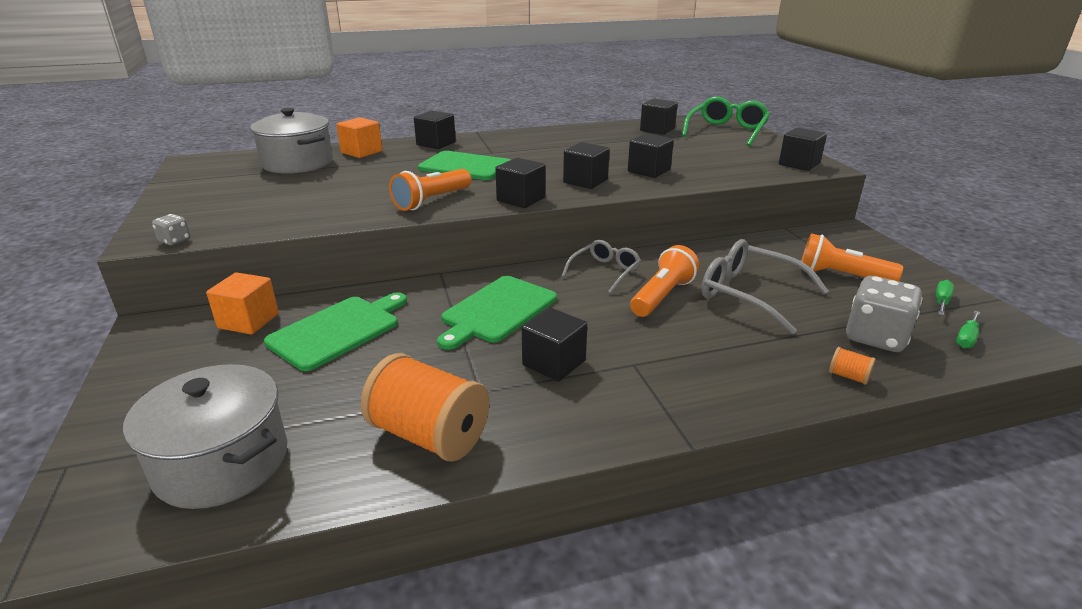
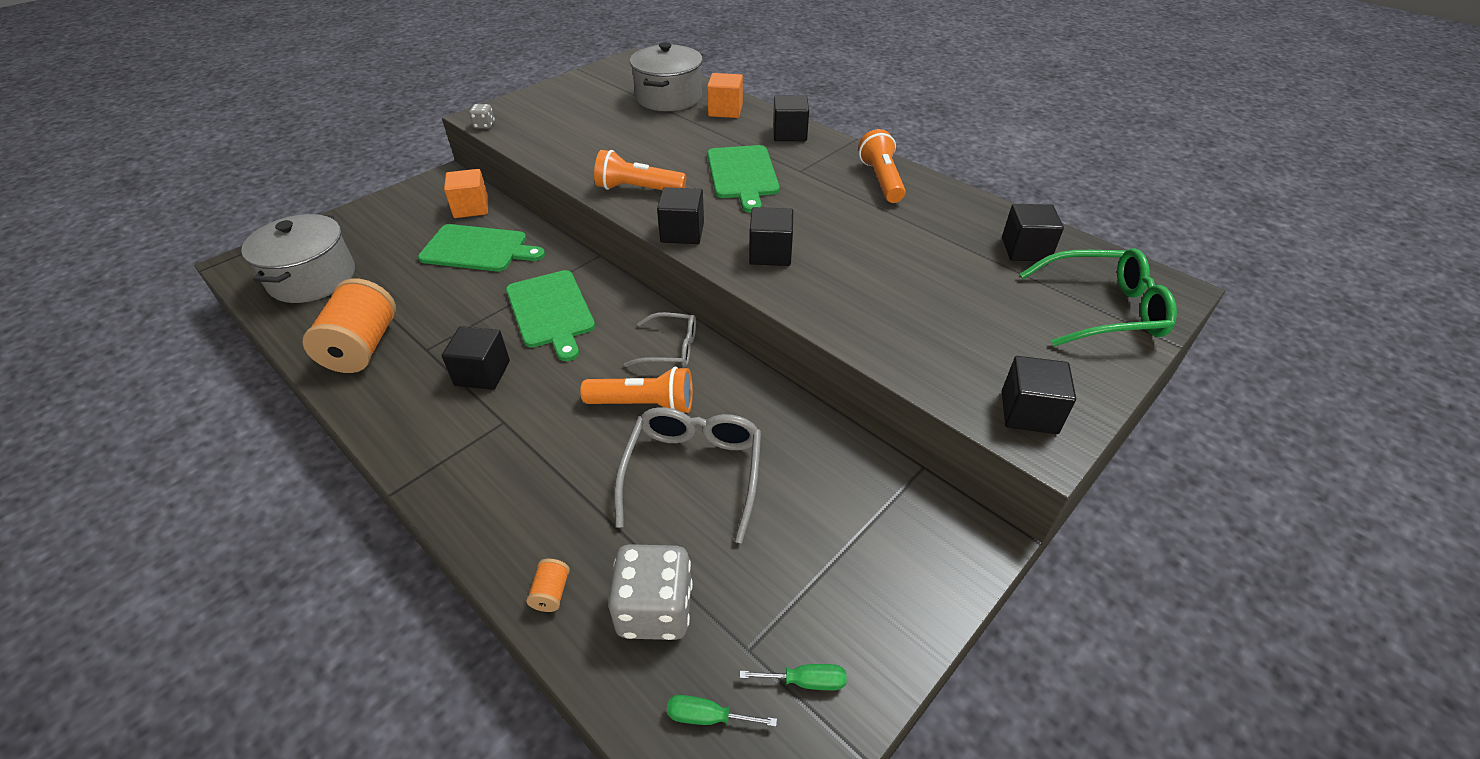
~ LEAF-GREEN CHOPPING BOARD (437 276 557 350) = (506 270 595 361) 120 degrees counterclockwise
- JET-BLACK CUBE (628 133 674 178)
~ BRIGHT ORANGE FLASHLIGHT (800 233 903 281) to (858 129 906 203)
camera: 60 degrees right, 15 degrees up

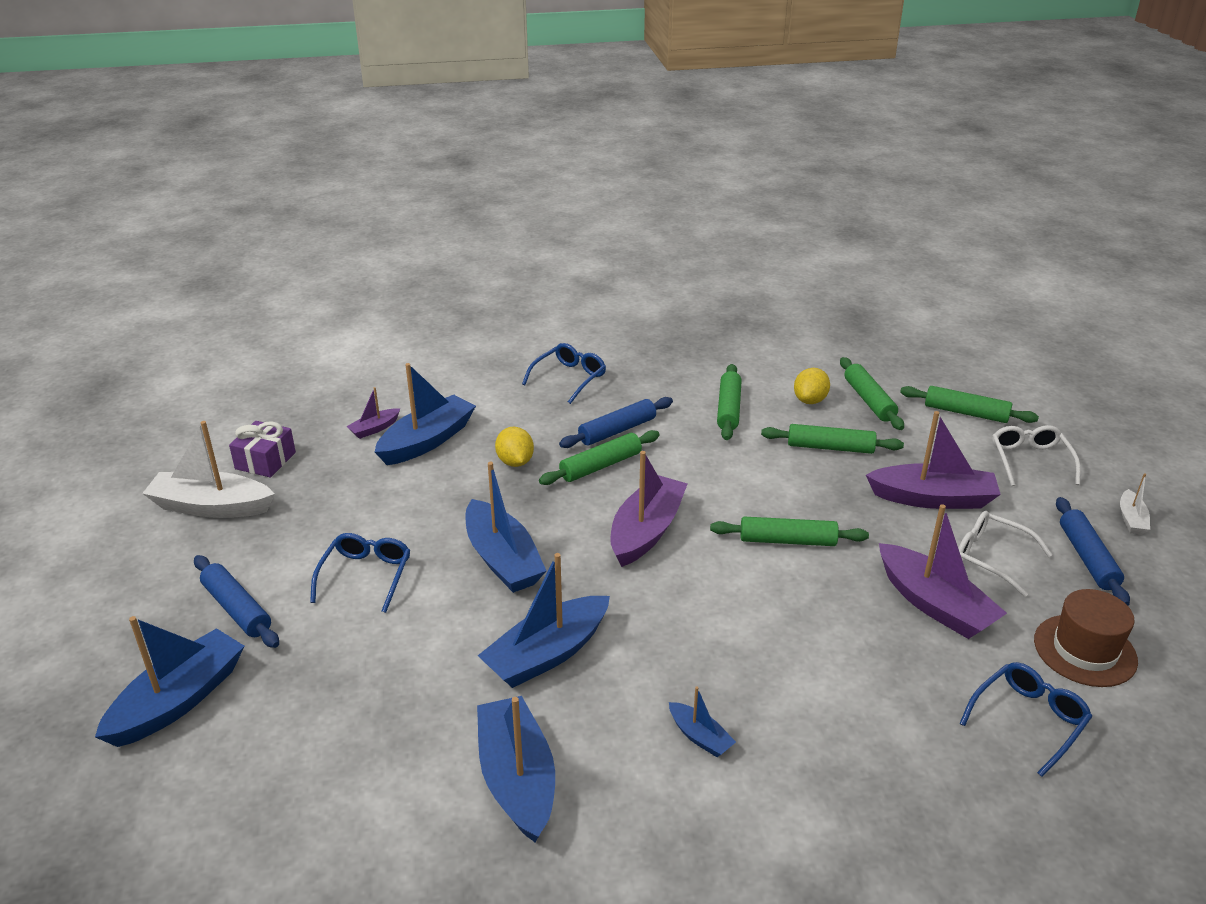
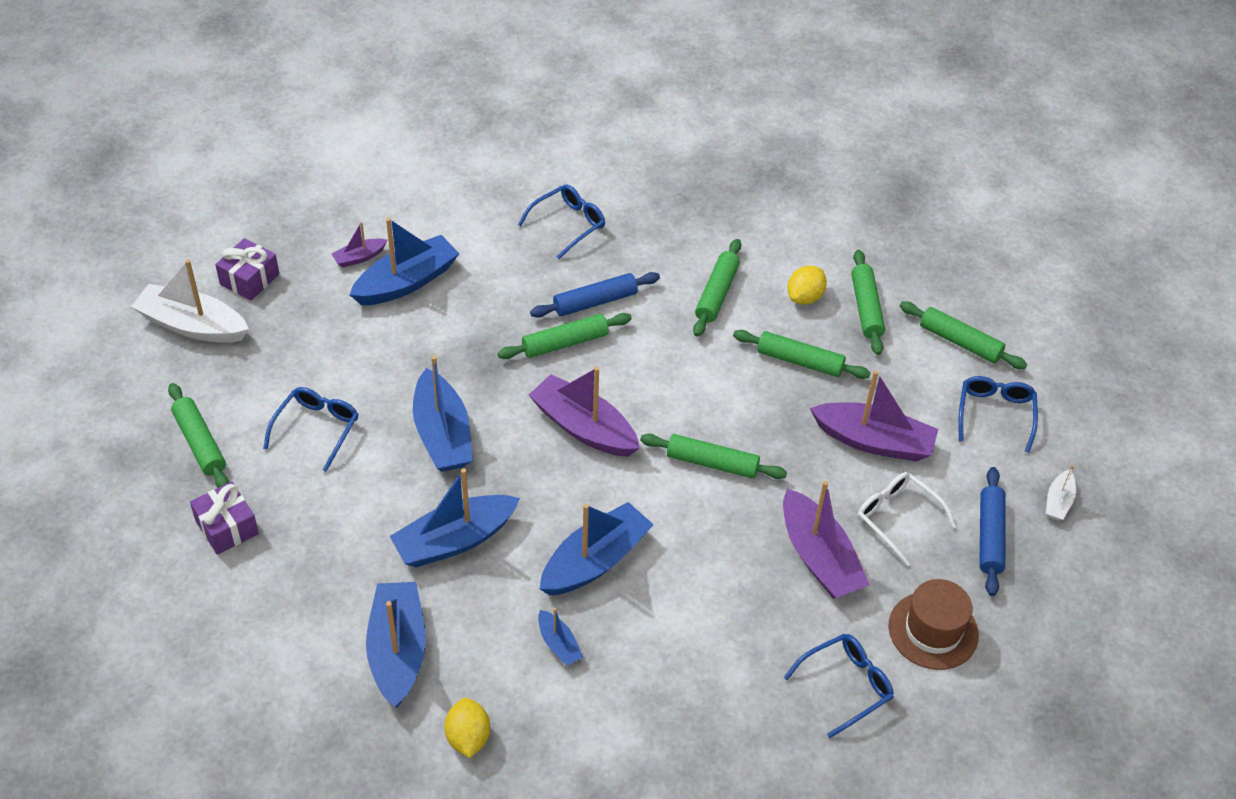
~ ROYAL BLUE SAILBOAT (95 616 244 747) to (540 502 654 596)
~ ROYAL BLUE PASTRY ROLLER (194 555 279 648) to LEAF-GREEN PASTRY ROLLER (168 383 229 488)
~ BRIGHT YELLOW LEMON (495 427 534 467) to (444 698 490 758)
~ PURPLE SAILBOAT (610 451 687 567) = (529 367 640 457) 90 degrees counterclockwise
~ WHITE SPECTACLES (992 425 1081 486) to ROYAL BLUE SPECTACLES (958 376 1038 453)
+ PURPLE PRESENT (190 482 259 555)
camera: 10 degrees right, 15 degrees up

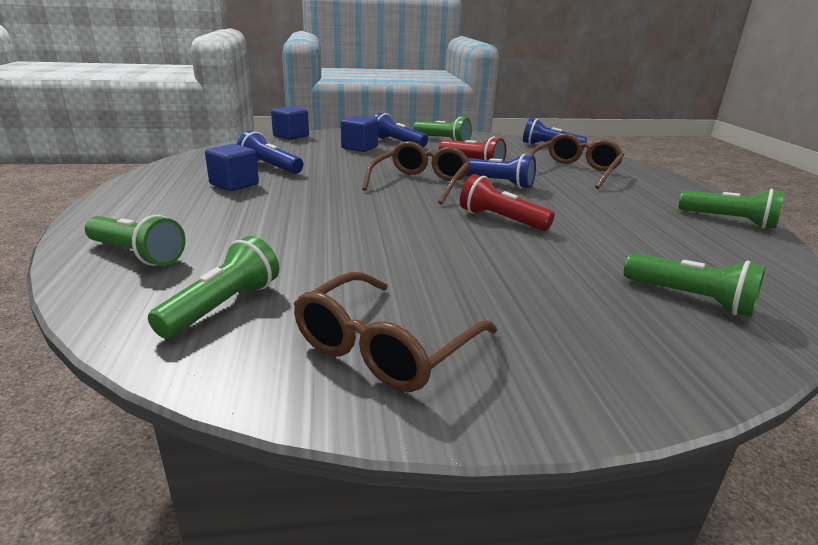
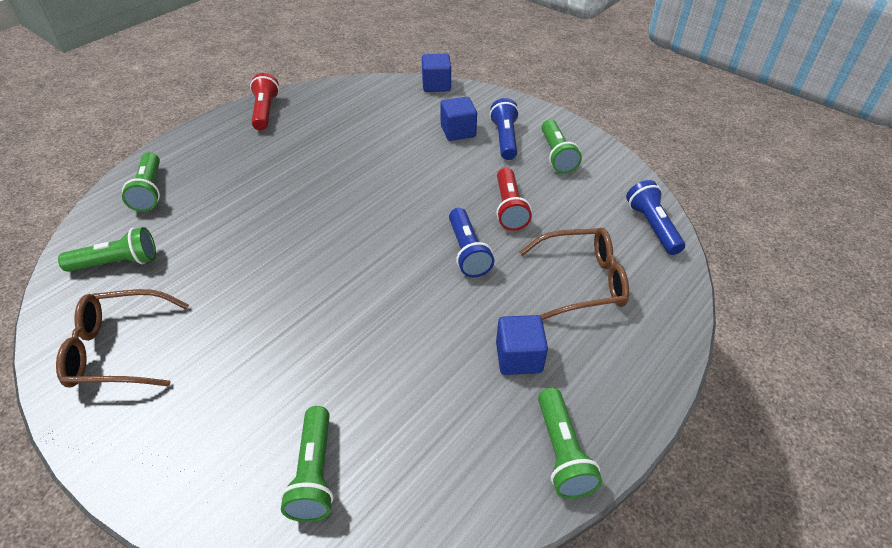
~ ROYAL BLUE CUBE (205 144 259 191) to (496 315 548 375)
- ROYAL BLUE FLASHLIGHT (237 131 303 174)
- BROWN SPECTACLES (362 141 471 205)
~ SCARLET FLASHLIGHT (460 174 555 231) to (250 73 279 131)
camera: 50 degrees right, 20 degrees up

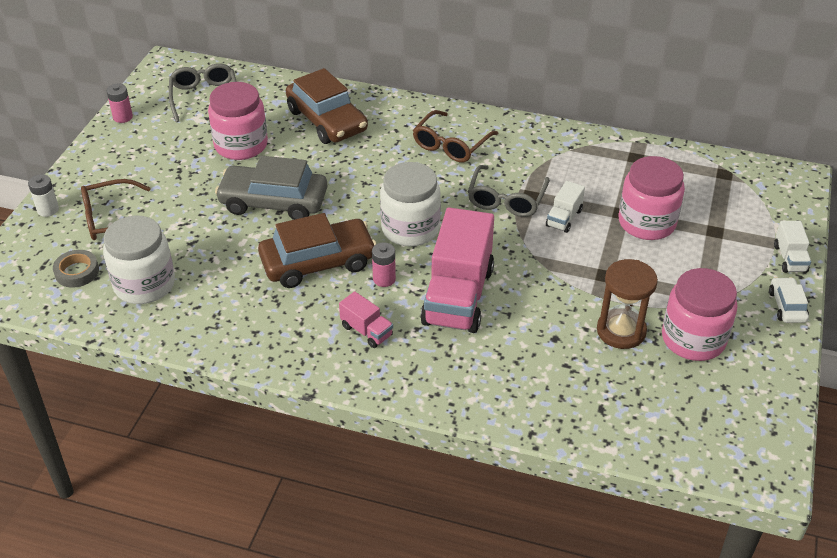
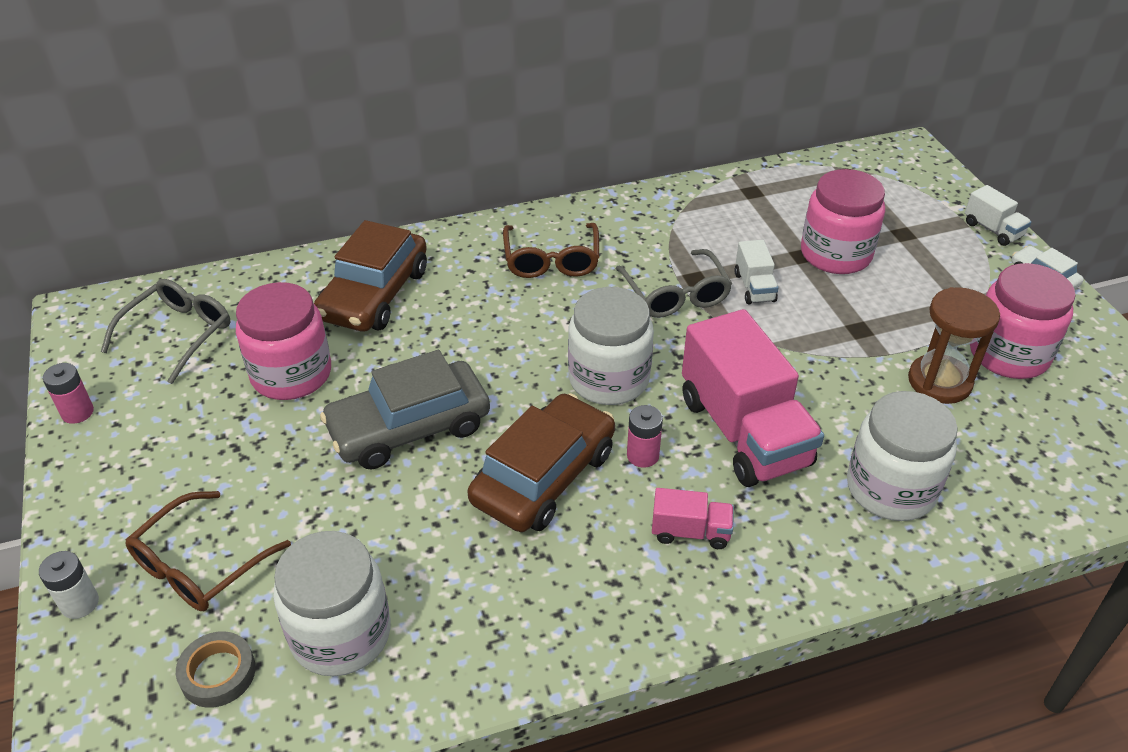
~ ASH-GREY SPECTACLES (169 63 237 122) = (101 279 230 384) 75 degrees clockwise
~ BROWN CAR (286 68 368 144) = (314 220 427 332) 90 degrees clockwise
+ WHITE JAR (847 391 958 521)
camera: 35 degrees left, 0 degrees up

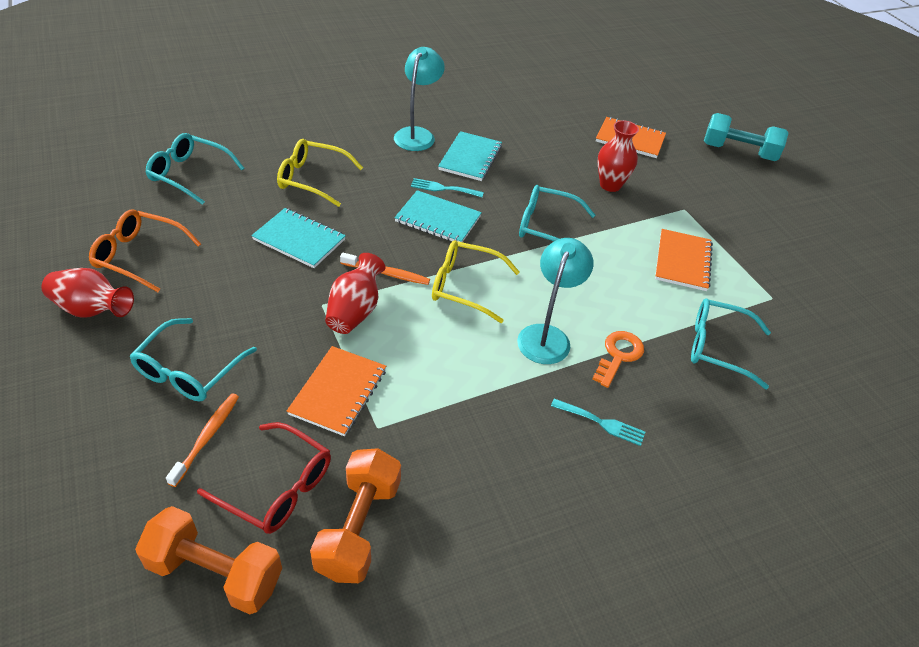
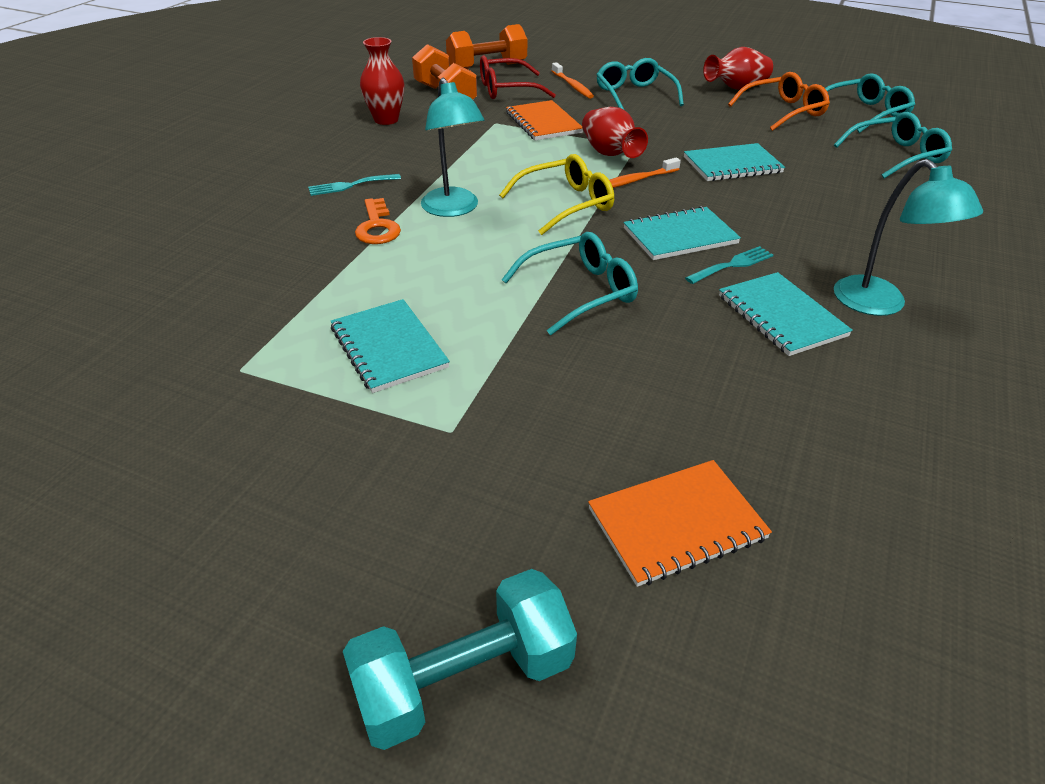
- BRIGHT YELLOW SPECTACLES (277 139 363 207)
~ SCARLET VASE (598 120 639 192) to (360 37 404 125)
~ BRIGHT ORANGE NOTEBOOK (655 229 713 291) to TEAL NOTEBOOK (330 299 450 393)
~ TEAL SPECTACLES (691 299 771 389) to (825 73 915 133)
camera: 140 degrees right, 5 degrees down

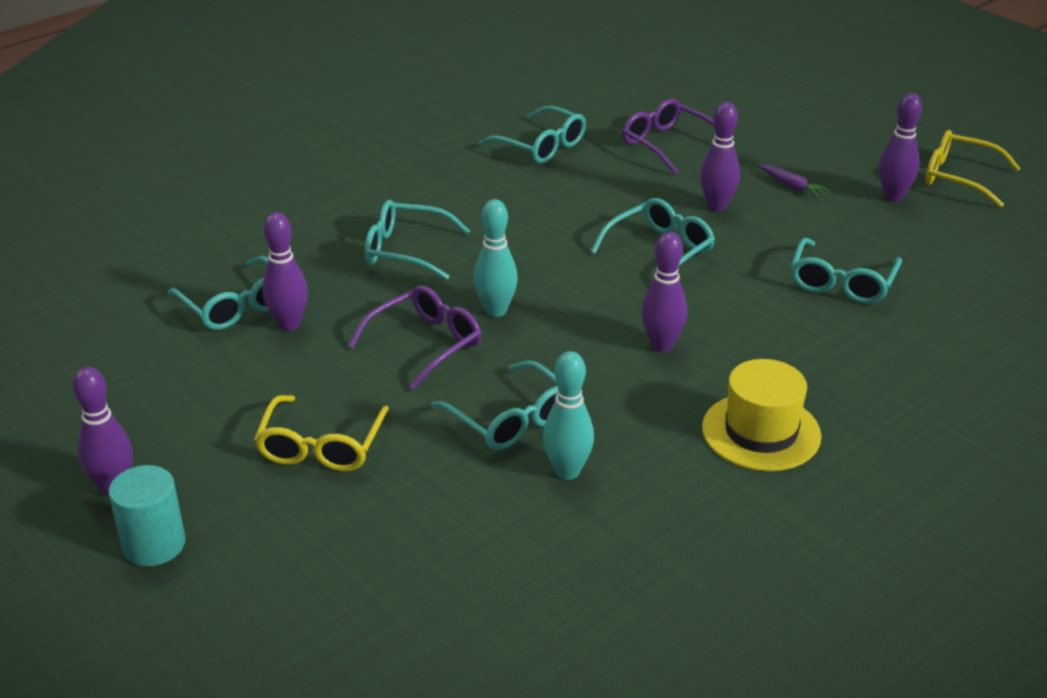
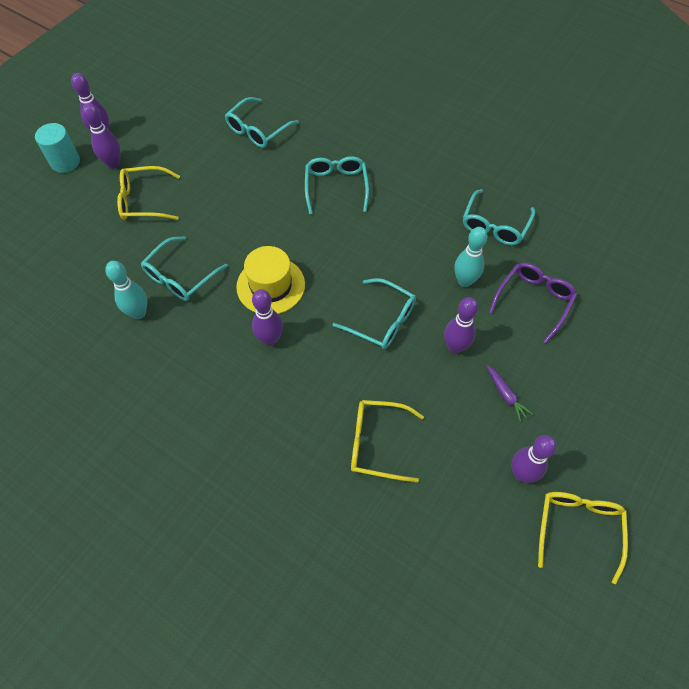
~ PURPLE SKITTLE (262 212 308 331) to (82 103 121 169)
- PURPLE SPECTACLES (348 285 481 390)
~ TEAL SKITTLE (473 199 518 317) to (454 227 487 287)
~ BRIGHT YELLOW HAT (702 359 821 471) to (236 246 305 314)
~ PURPLE CARROT (758 164 830 198) = (487 365 532 421) 60 degrees counterclockwise
~ TEAL SPECTACLES (791 238 902 304) to BRIGHT YELLOW SPECTACLES (351 400 424 483)
camera: 75 degrees right, 25 degrees up

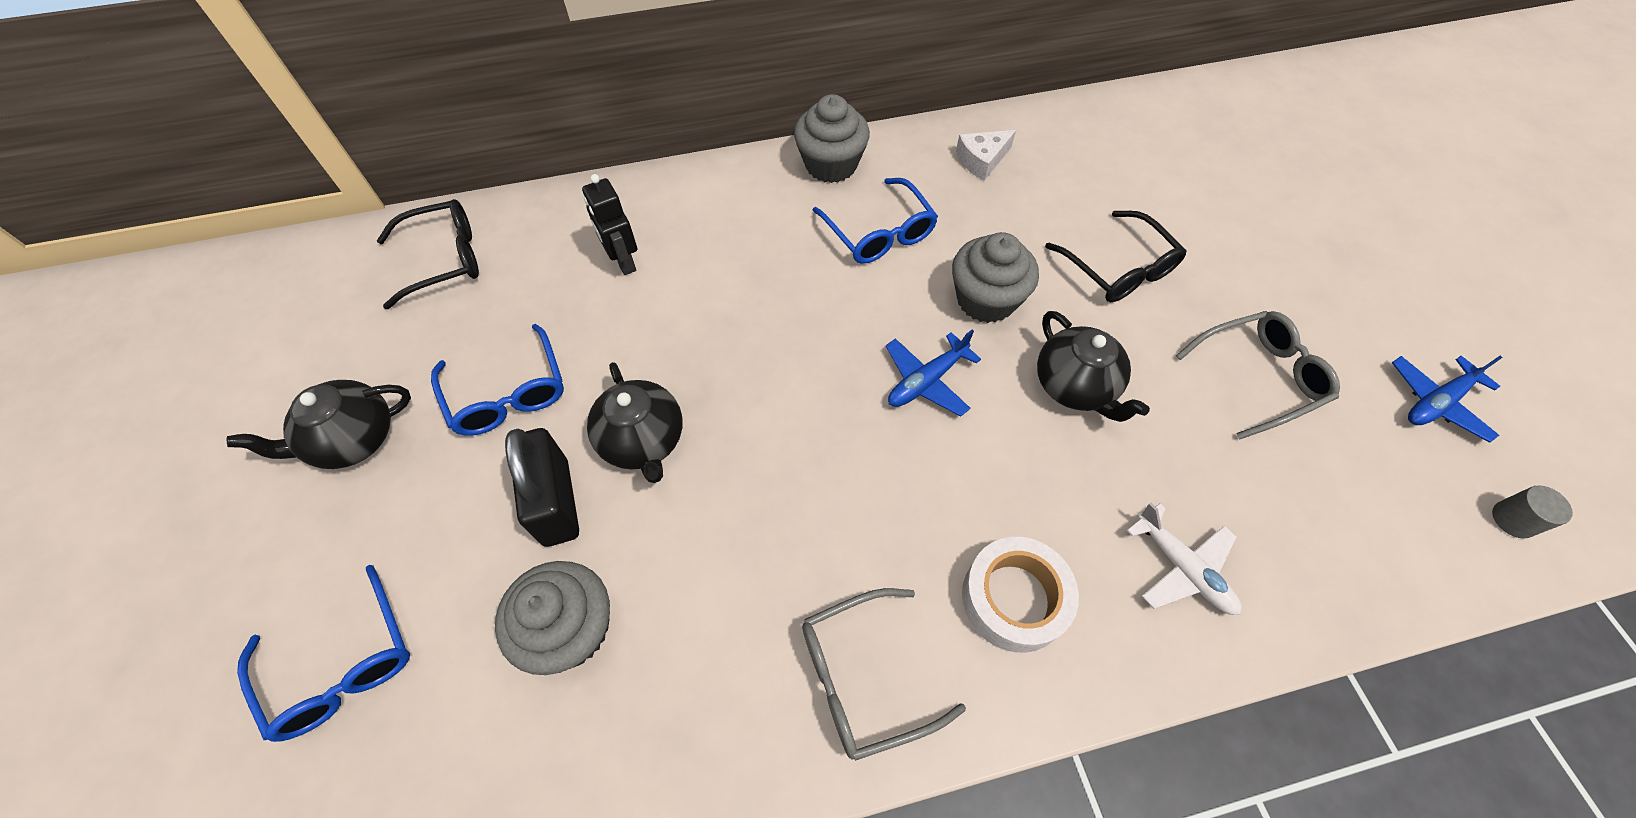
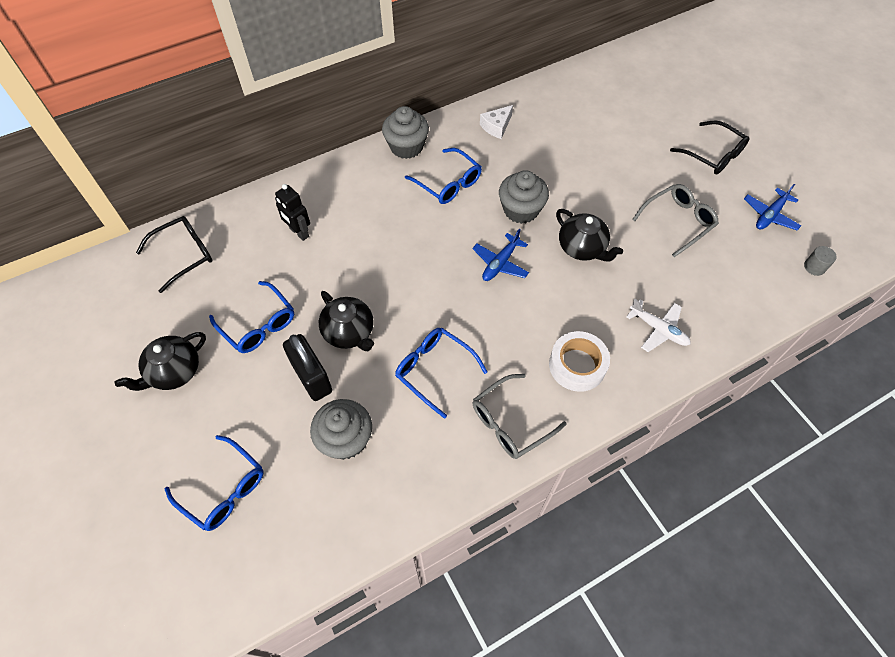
~ JET-BLACK SPECTACLES (1045 211 1187 302) to (670 121 749 174)
+ ROYAL BLUE SPECTACLES (395 328 488 419)
camera: 15 degrees left, 0 degrees up

